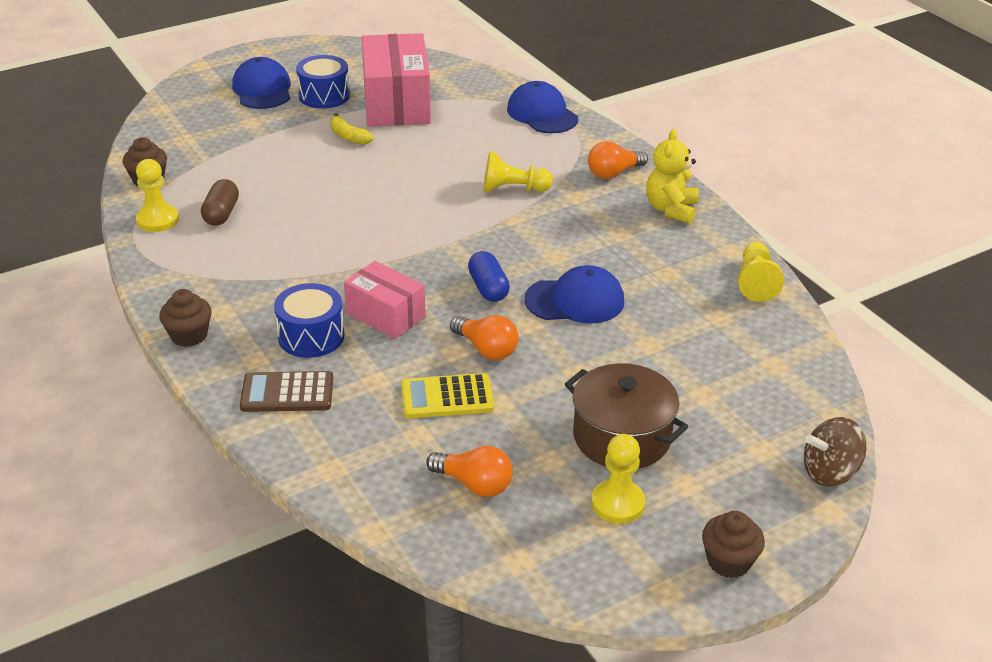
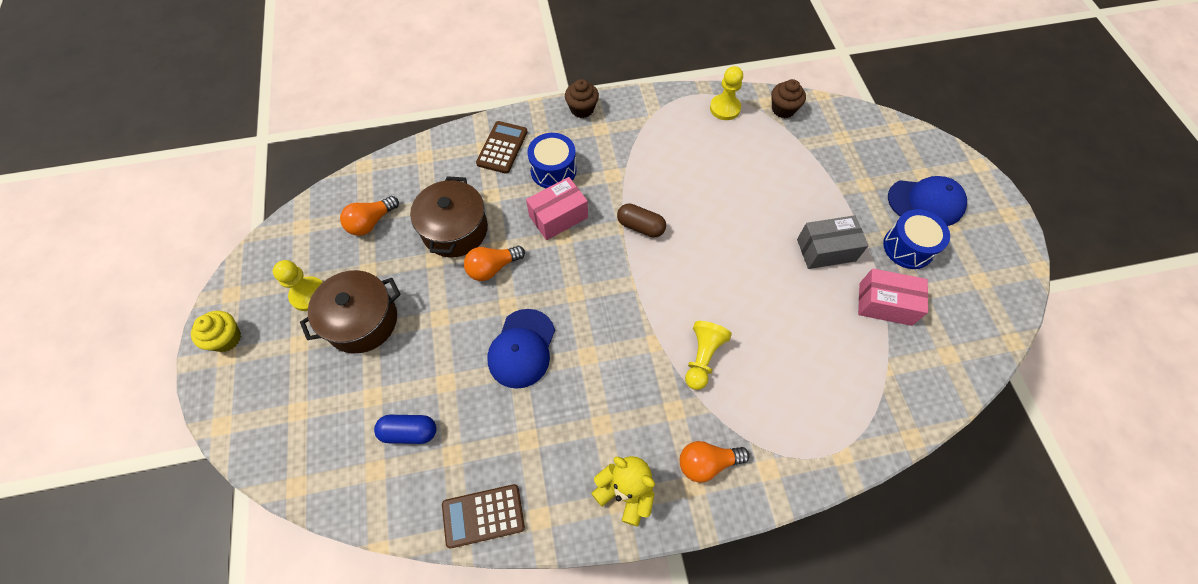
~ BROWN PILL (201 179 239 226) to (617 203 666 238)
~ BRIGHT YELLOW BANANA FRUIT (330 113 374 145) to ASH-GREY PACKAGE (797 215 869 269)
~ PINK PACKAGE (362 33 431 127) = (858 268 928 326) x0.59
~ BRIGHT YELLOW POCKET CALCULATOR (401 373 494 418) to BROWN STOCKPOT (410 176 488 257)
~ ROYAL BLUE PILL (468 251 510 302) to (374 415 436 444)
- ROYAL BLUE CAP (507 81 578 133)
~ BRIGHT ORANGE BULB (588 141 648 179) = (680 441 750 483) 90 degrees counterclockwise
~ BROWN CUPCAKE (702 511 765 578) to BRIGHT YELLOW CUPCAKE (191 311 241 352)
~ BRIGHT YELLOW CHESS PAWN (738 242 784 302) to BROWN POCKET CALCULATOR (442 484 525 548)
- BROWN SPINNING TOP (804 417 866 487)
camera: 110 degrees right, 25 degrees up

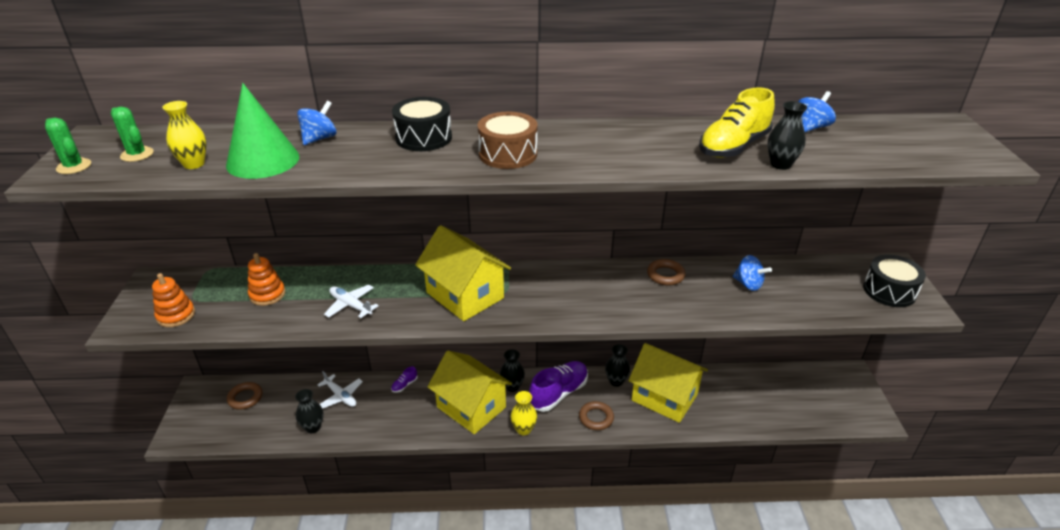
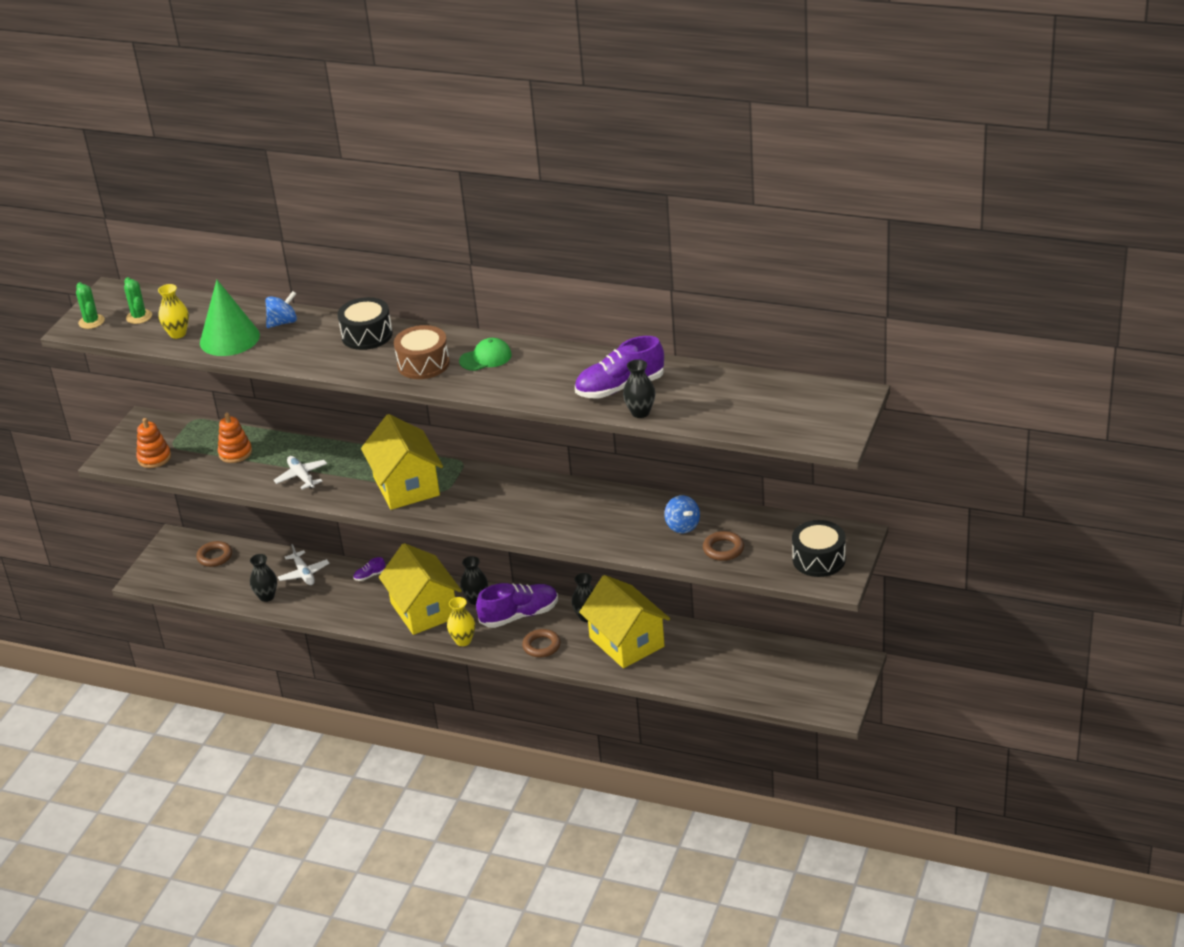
~ BROWN HOOP (647 259 686 286) to (703 531 744 561)
~ BRIGHT YELLOW SHOE (699 87 775 158) to PURPLE SHOE (575 336 664 399)
- ROYAL BLUE SPINNING TOP (798 91 836 132)
+ LEAF-GREEN CAP (459 338 512 371)
camera: 25 degrees right, 0 degrees up

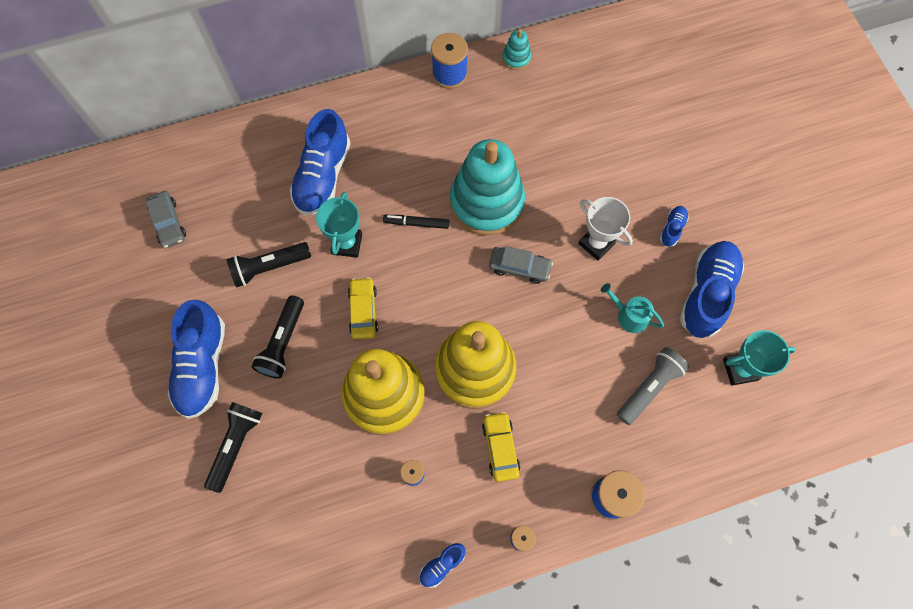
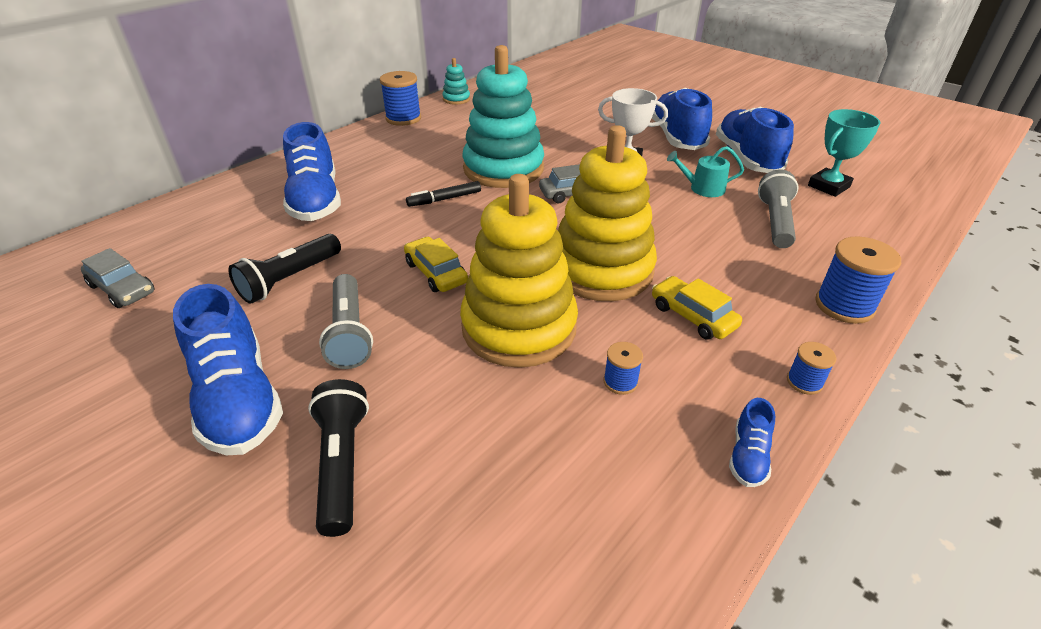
~ JET-BLACK FLASHLIGHT (251 295 304 379) to ASH-GREY FLASHLIGHT (319 274 373 369)
- TEAL TROPHY (316 192 362 258)
~ ROYAL BLUE SHOE (660 206 689 246) = (652 88 712 150) x2.21
camera: 30 degrees left, 30 degrees down

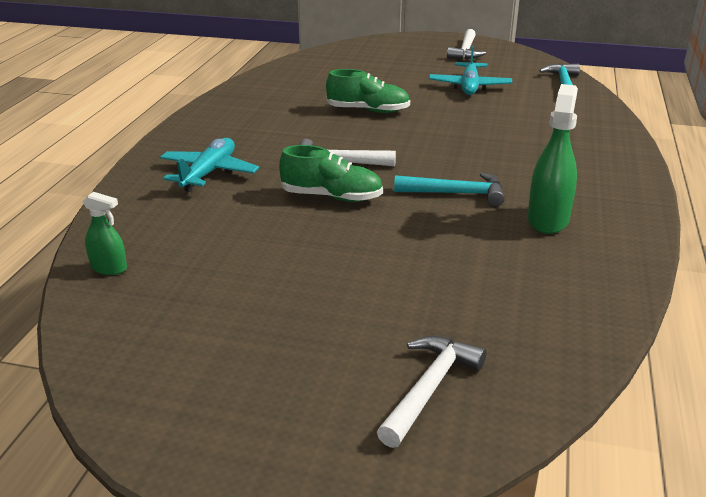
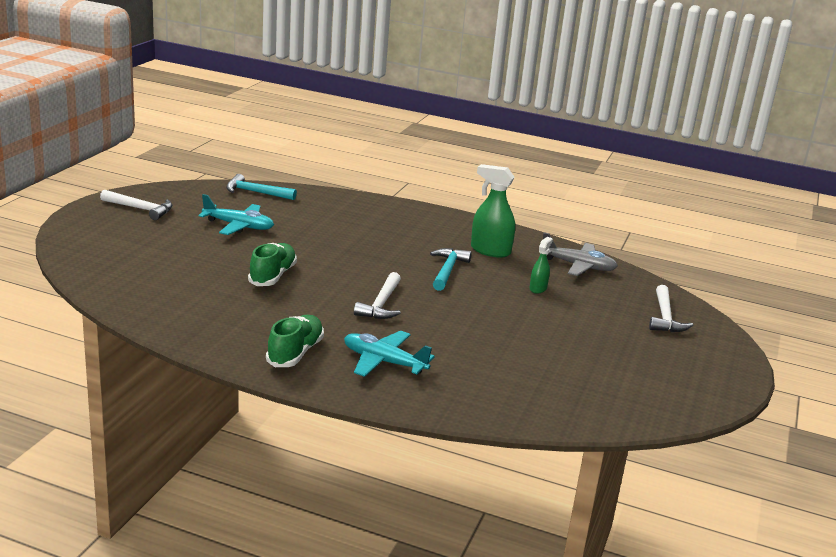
~ LEAF-GREEN SPRAY CLEANER (83 192 127 275) to (530 237 553 294)
~ LEAF-GREEN SHOE (279 145 383 202) to (266 315 324 367)
~ WHITE HAMMER (377 336 487 448) = (649 285 693 332) 120 degrees counterclockwise
+ ASH-GREY TOY PLANE (543 233 618 276)
camera: 85 degrees left, 5 degrees down

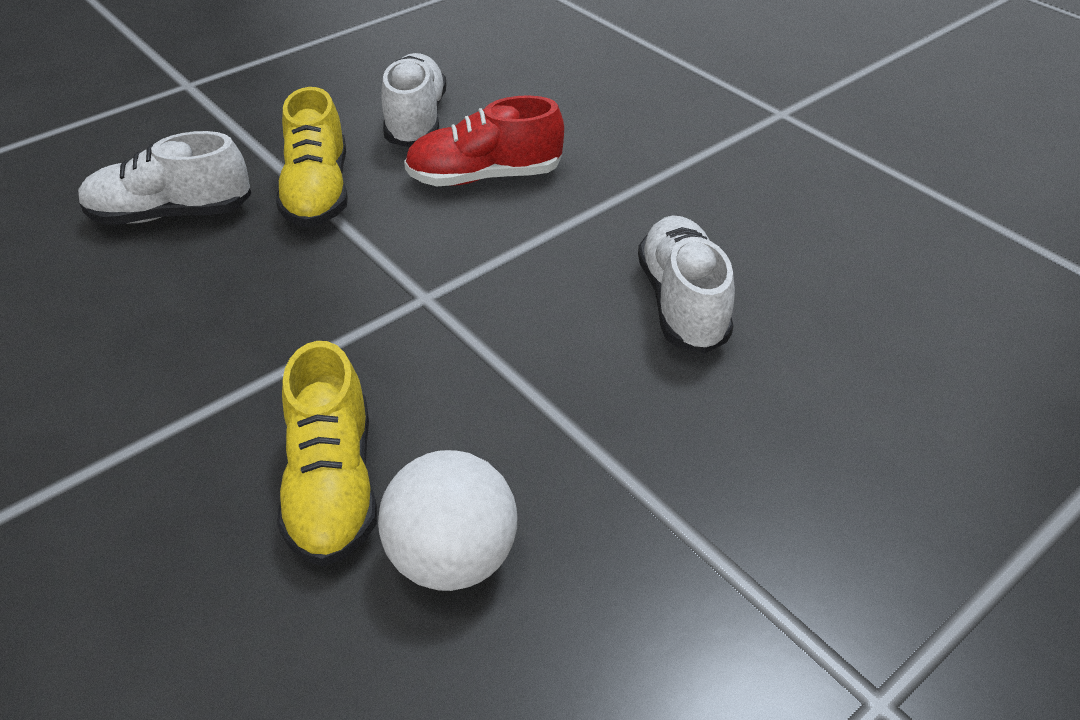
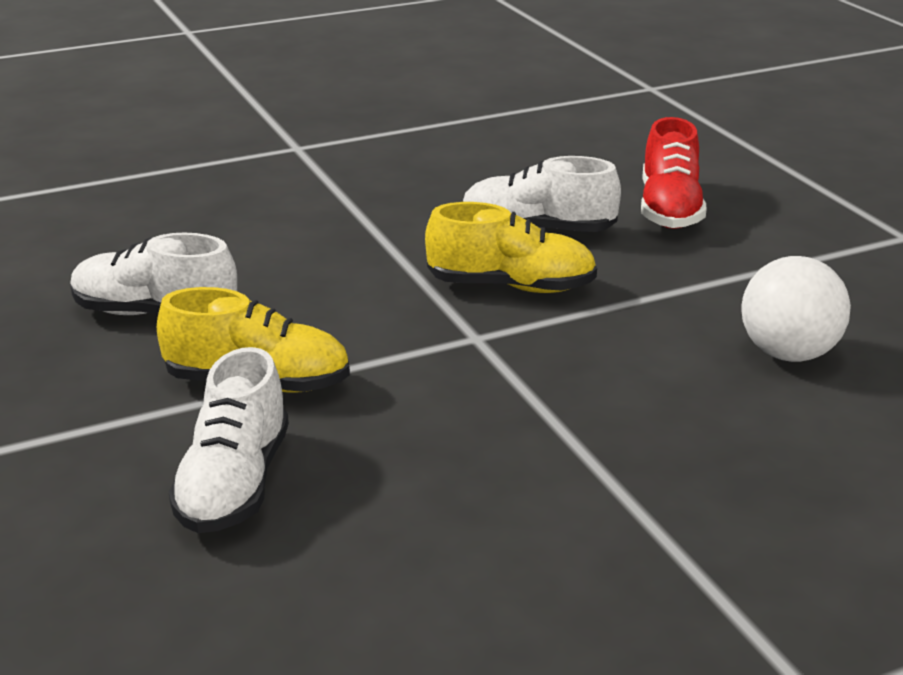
~ BRIGHT YELLOW SHOE (277 341 377 566) to (425 202 597 293)
~ SCARLET SHOE (404 95 564 186) to (641 117 707 229)
camera: 75 degrees left, 15 degrees down

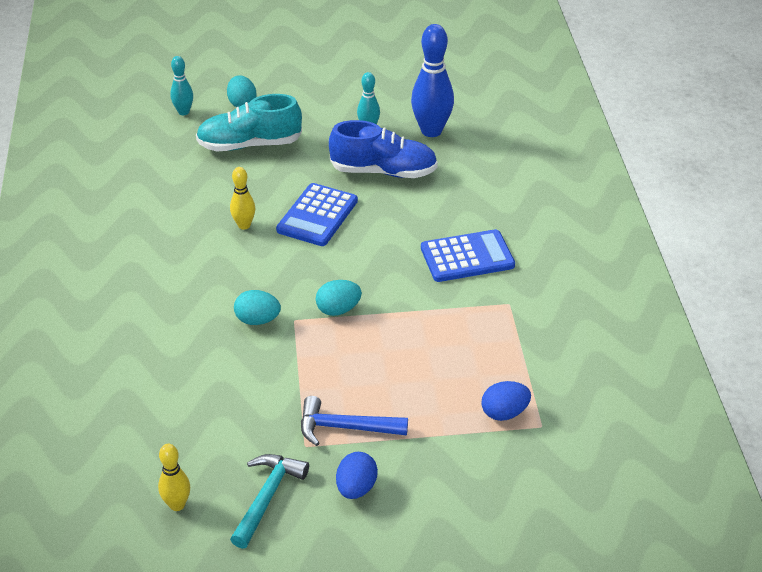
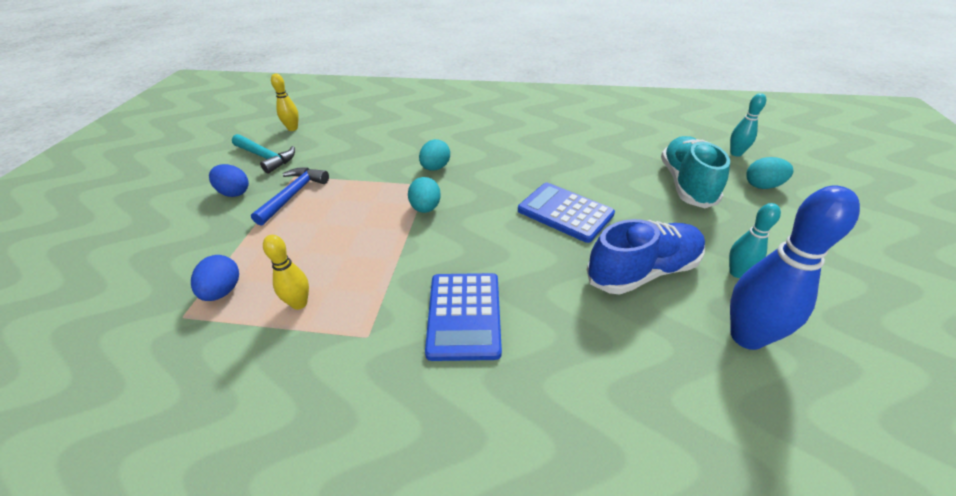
~ BRIGHT YELLOW SKITTLE (230 167 255 229) to (263 235 309 310)
~ ROYAL BLUE SHOE (329 120 438 178) = (587 219 705 294) 135 degrees counterclockwise
camera: 105 degrees right, 0 degrees up

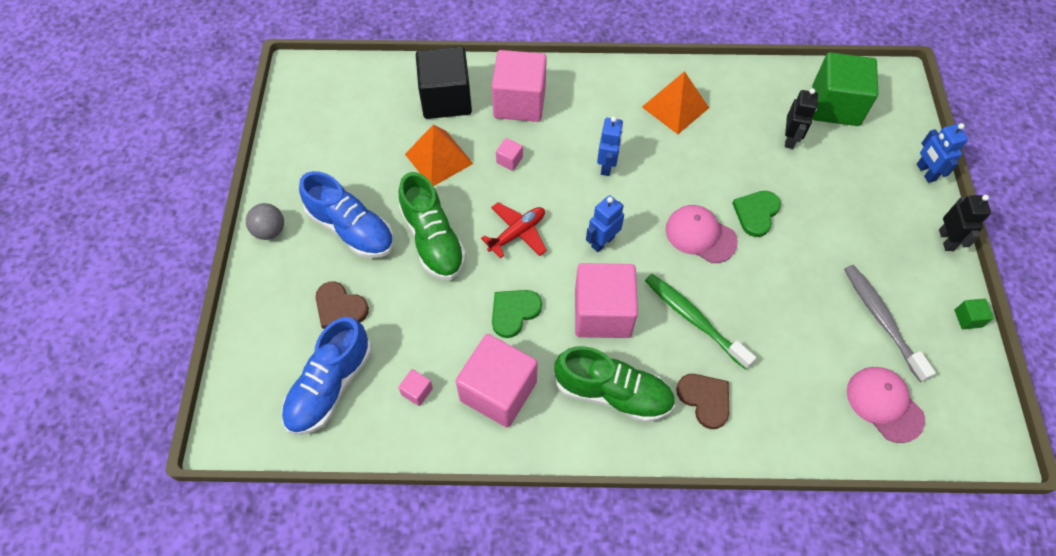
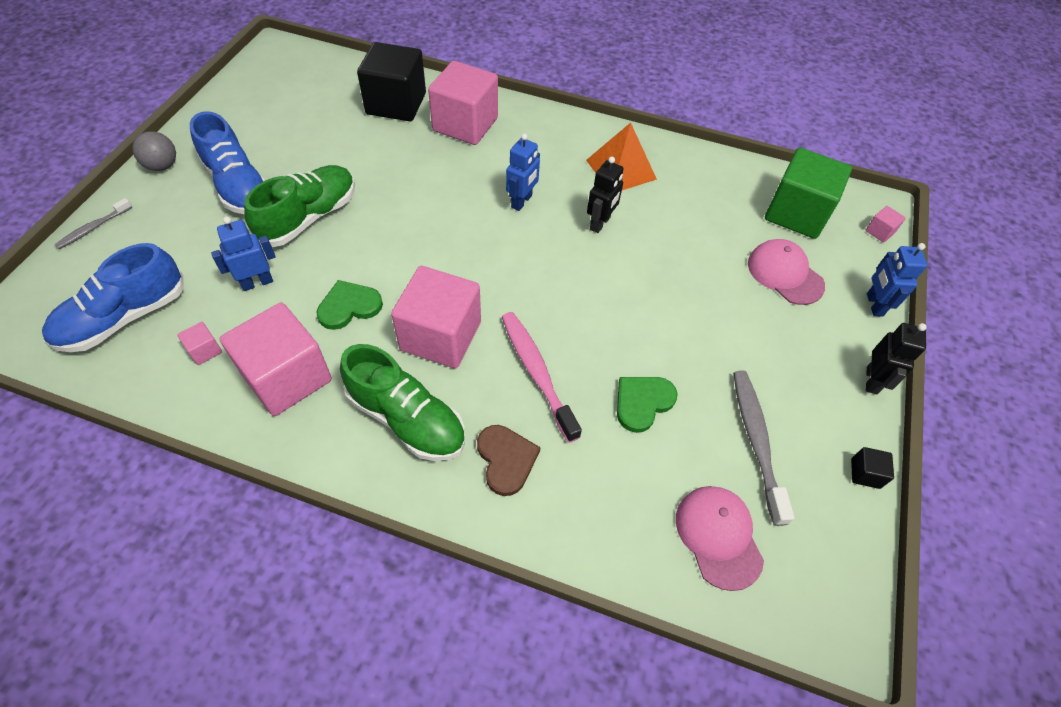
- BROWN LOVE HEART (316 281 369 329)
~ LEAF-GREEN SHOE (399 172 466 280) = (244 165 355 247) 135 degrees counterclockwise
- BRIGHT ORANGE PYRAMID (405 124 473 186)
- SCARLET TOY PLANE (481 202 547 258)
~ PINK CUBE (496 138 523 171) to (866 206 906 243)
~ ROYAL BLUE ROBOT FIGURE (586 195 624 252) to (211 217 276 291)
~ LEAF-GREEN TOOTH BRUSH (645 274 756 370) to PINK TOOTH BRUSH (502 312 582 443)
~ PINK CAP (666 205 738 263) to (748 239 825 305)
~ LEAF-GREEN LOVE HEART (732 191 781 237) to (617 377 678 433)
~ JET-BLACK ROBOT FIGURE (785 88 818 149) to (587 157 624 233)
~ LEAF-GREEN CUBE (955 299 994 329) to JET-BLACK CUBE (851 447 894 489)
+ ASH-GREY TOOTH BRUSH (55 198 132 249)
camera: 15 degrees right, 5 degrees down

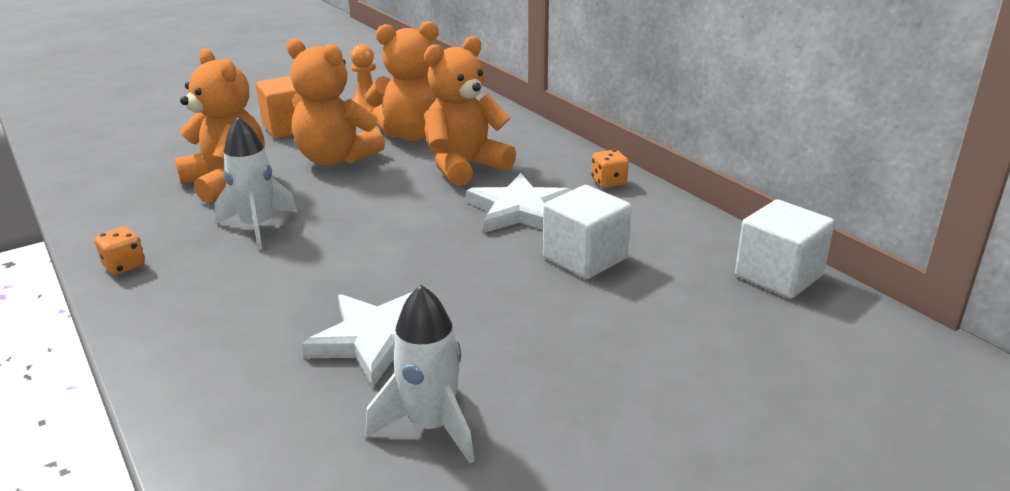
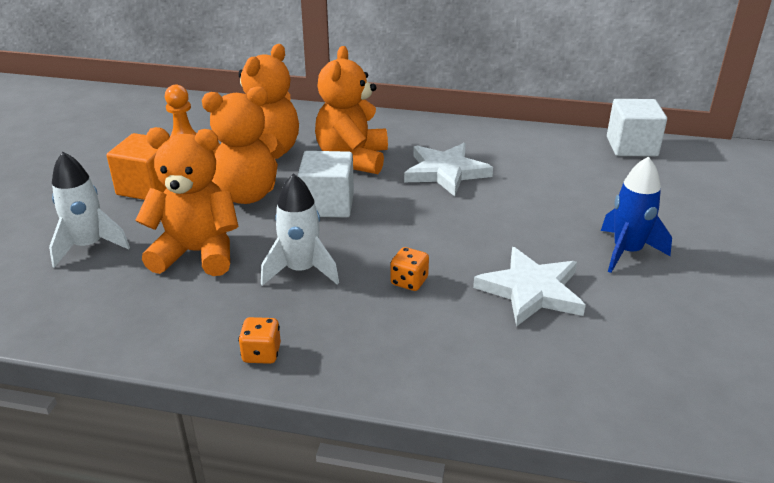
~ WHITE SPACESHIP (366 285 475 463) to (49 152 130 268)
~ WHITE CUBE (543 185 632 279) to (298 151 354 218)
~ BRIGHT ORANGE GAME DIE (591 150 629 188) to (390 247 429 291)
+ ROYAL BLUE SPACESHIP (601 156 672 273)
camera: 45 degrees left, 5 degrees up

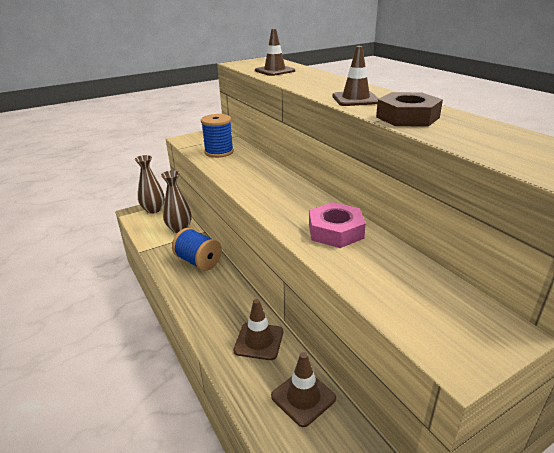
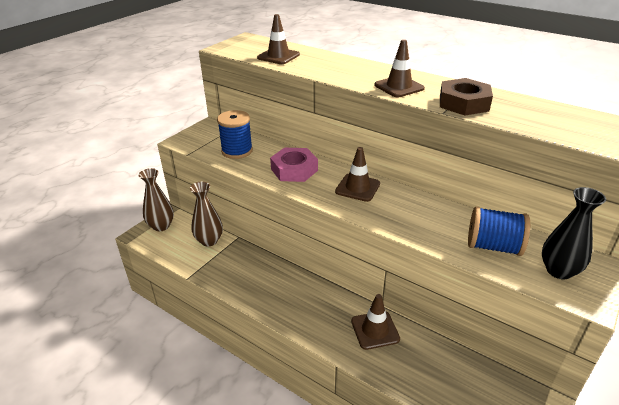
~ ROYAL BLUE BOBBIN (172 228 222 271) to (468 206 530 256)
~ BROWN ROAD CONE (271 352 336 427) to (335 147 380 202)
~ PINK HEXAGON NUT (309 202 366 248) to (270 148 318 182)
+ JET-BLACK VASE (542 187 606 279)
camera: 25 degrees left, 5 degrees up

